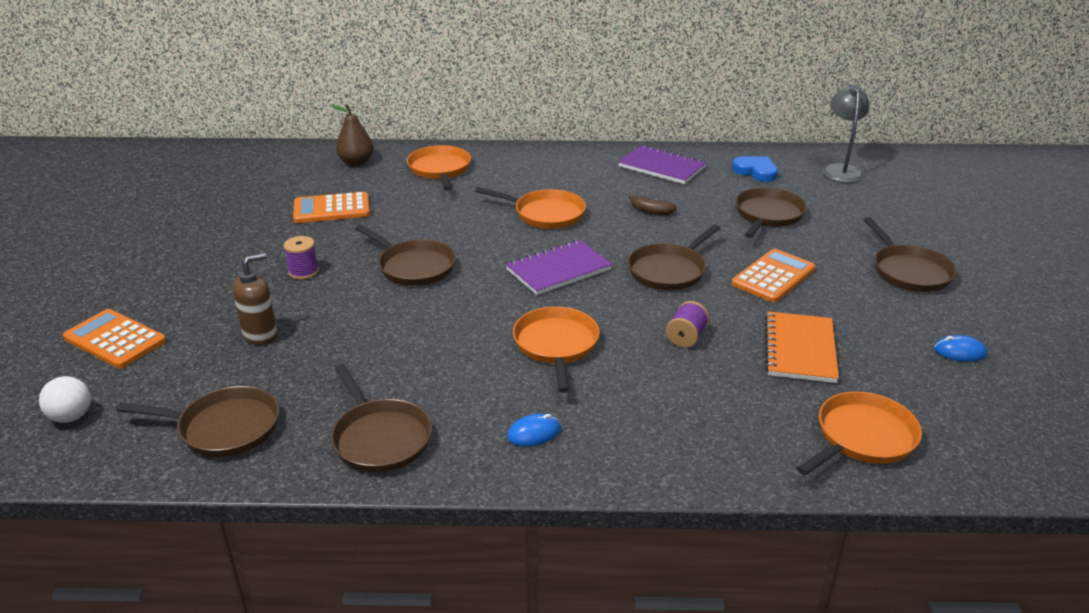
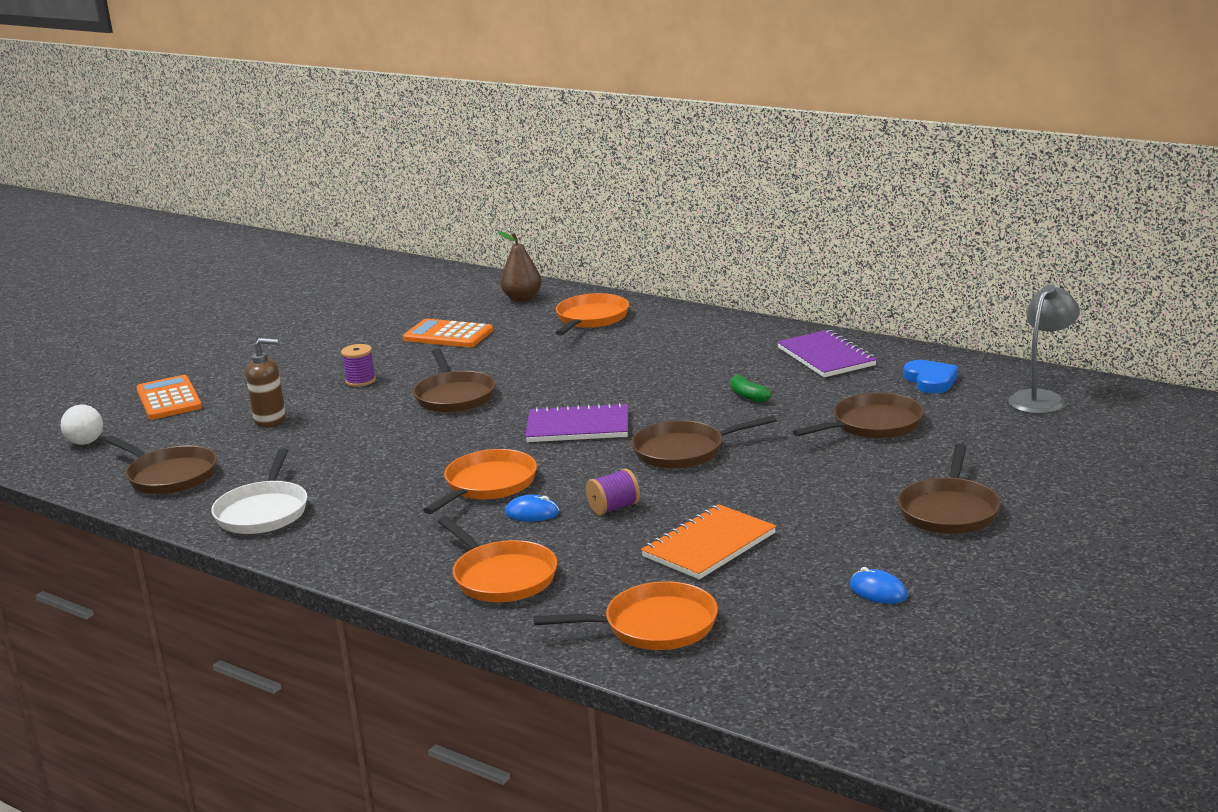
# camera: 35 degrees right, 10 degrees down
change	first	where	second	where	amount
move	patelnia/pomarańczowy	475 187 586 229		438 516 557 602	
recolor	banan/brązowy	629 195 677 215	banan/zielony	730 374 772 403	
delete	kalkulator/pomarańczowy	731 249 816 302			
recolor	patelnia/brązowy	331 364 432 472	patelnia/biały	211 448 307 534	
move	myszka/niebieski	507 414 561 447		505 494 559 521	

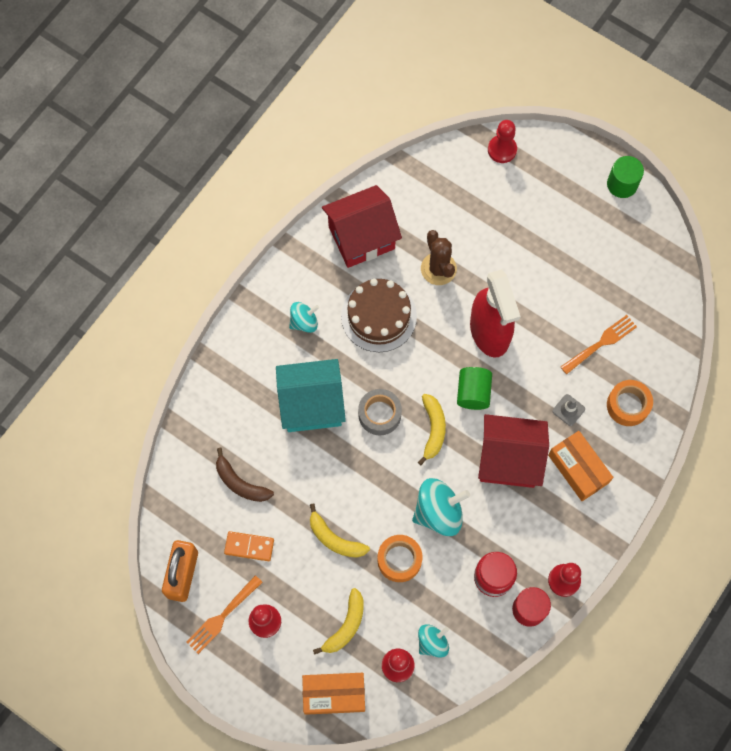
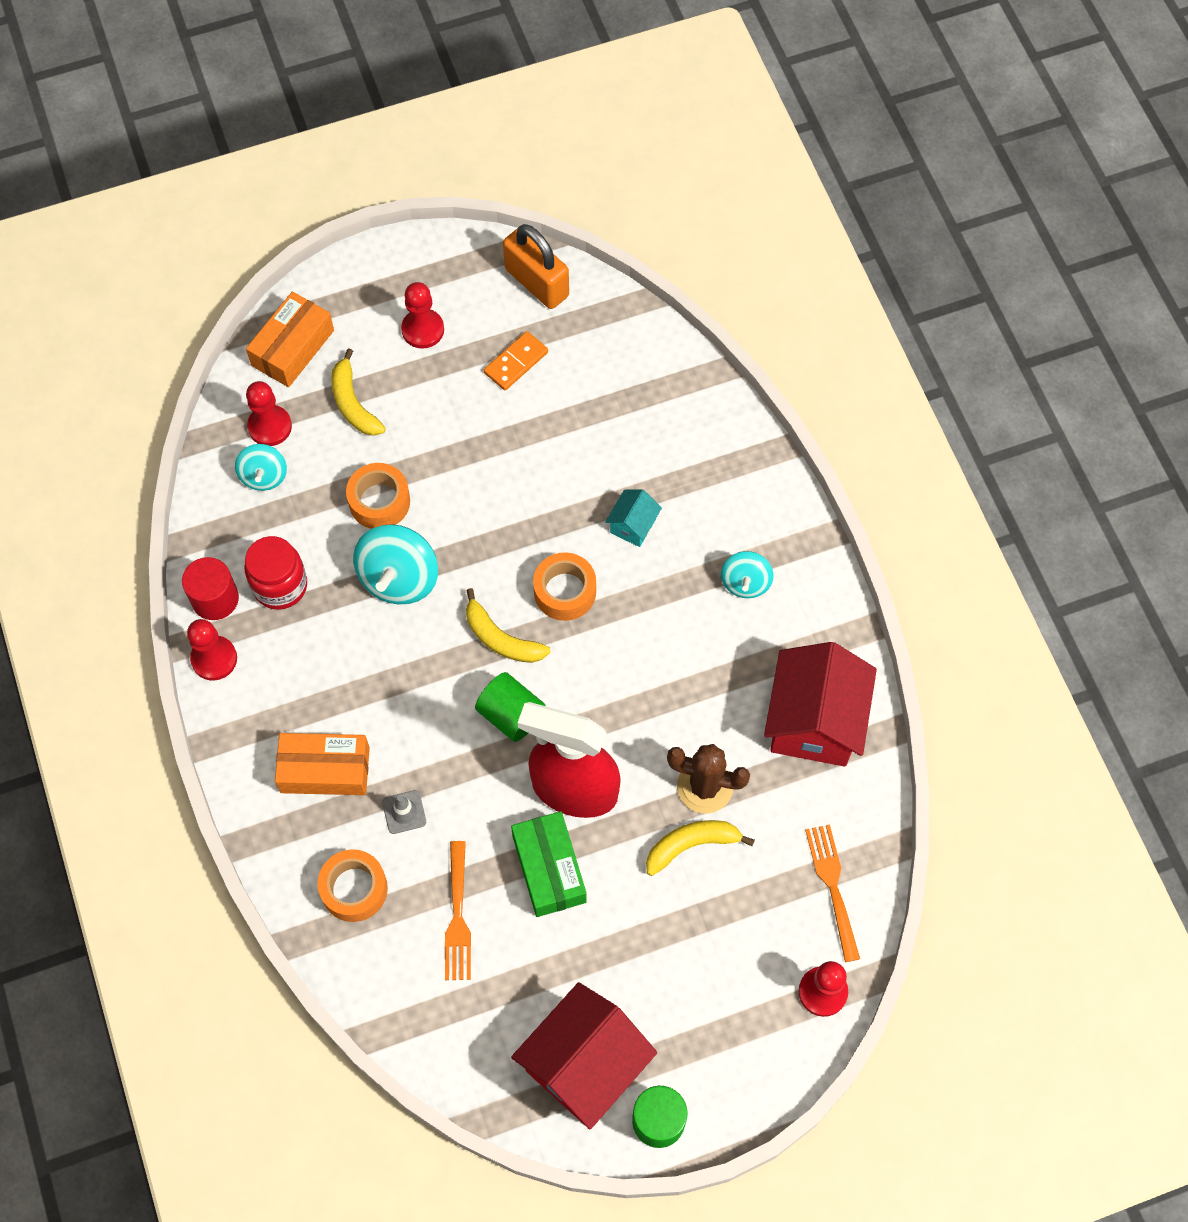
# camera: 125 degrees right, 5 degrees down
change	first	where	second	where	amount
delete	tort/brązowy	341 279 417 352			
resize	domek/turkusowy	276 359 346 432		605 489 662 547	x0.46
recolor	taśma klejąca/szary	358 389 402 435	taśma klejąca/pomarańczowy	533 552 596 621	
move	domek/czerwony	478 414 549 488		511 982 657 1130	
delete	banan/brązowy	216 448 274 502			
move	banan/żółty	310 504 370 558		646 820 755 876	
move	widelec/pomarańczowy	187 575 263 654		805 825 860 962	
insert			pudełko/zielony	511 811 587 917	

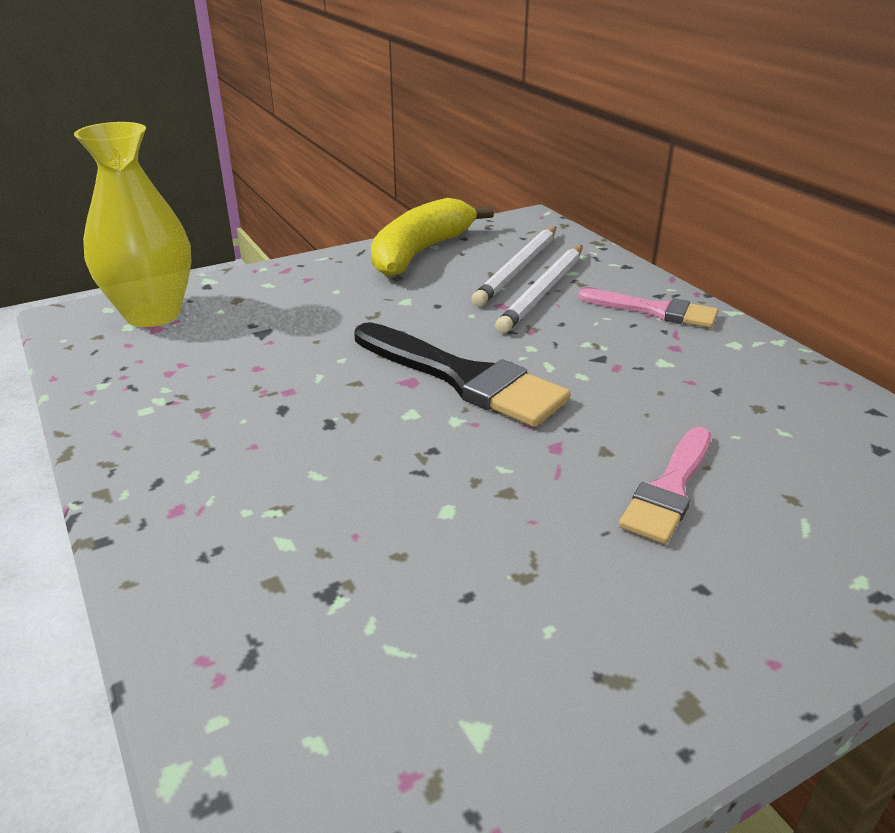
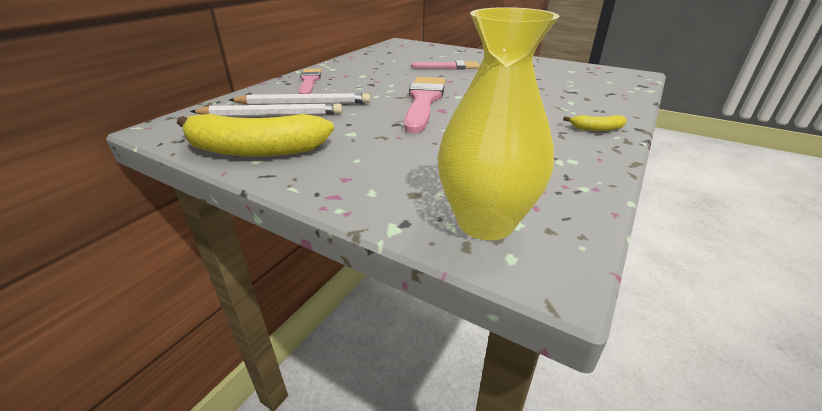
# camera: 120 degrees left, 0 degrees up
change	first	where	second	where	amount
recolor	pędzel/czarny	354 322 571 427	pędzel/różowy	404 77 445 133	
insert			banan/żółty	563 115 627 131	

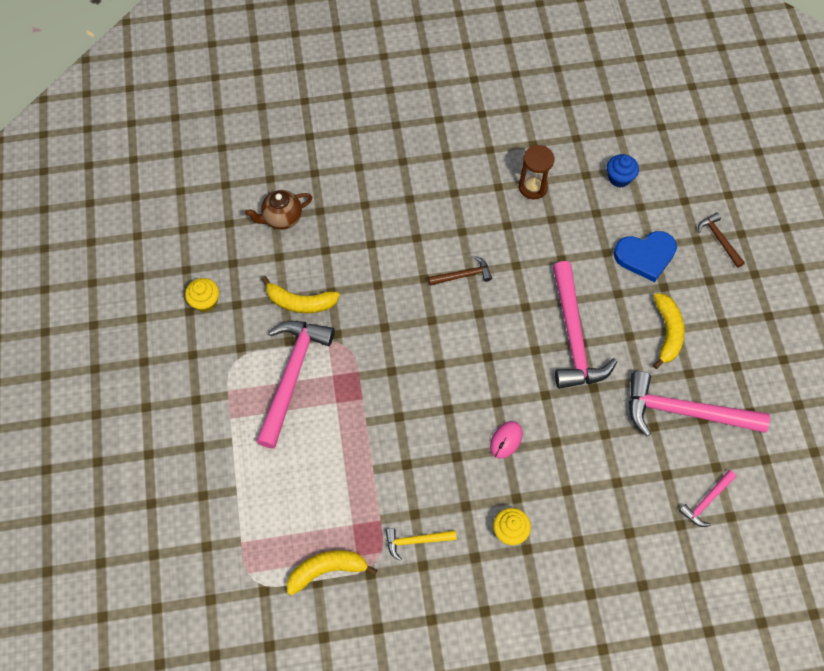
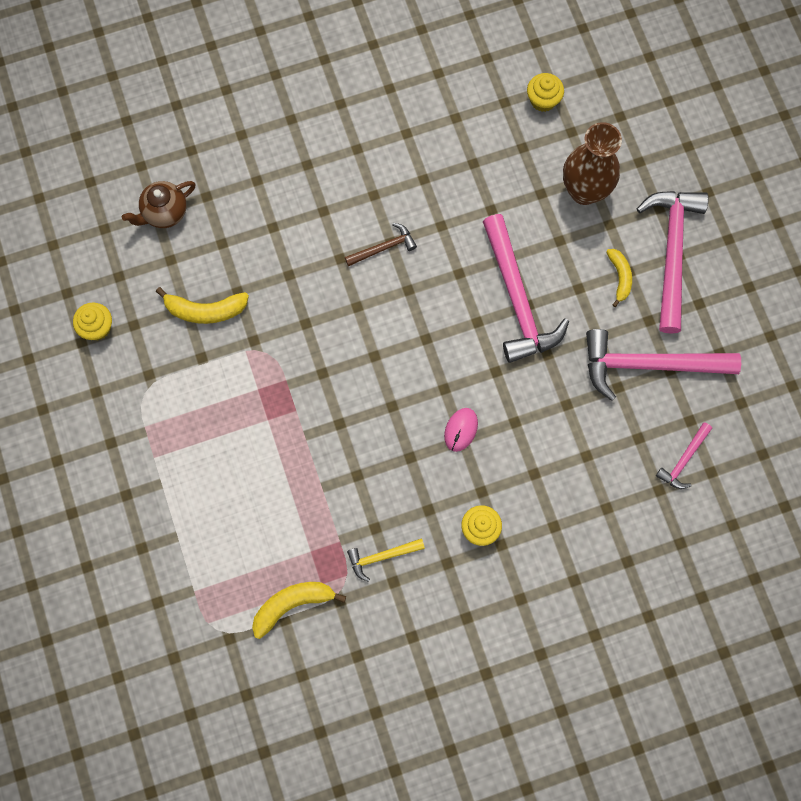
# camera: 10 degrees left, 10 degrees up
change	first	where	second	where	amount
delete	klepsydra/brązowy	519 145 554 199			
recolor	muffinka/niebieski	607 154 639 187	muffinka/żółty	527 73 564 112	
delete	młotek/brązowy	698 212 745 268			
replace	serce/niebieski	614 231 677 282	wazon/brązowy	563 122 622 205	
resize	banan/żółty	653 293 685 369		606 249 632 307	x0.66
move	młotek/różowy	256 321 335 448		637 191 709 334	

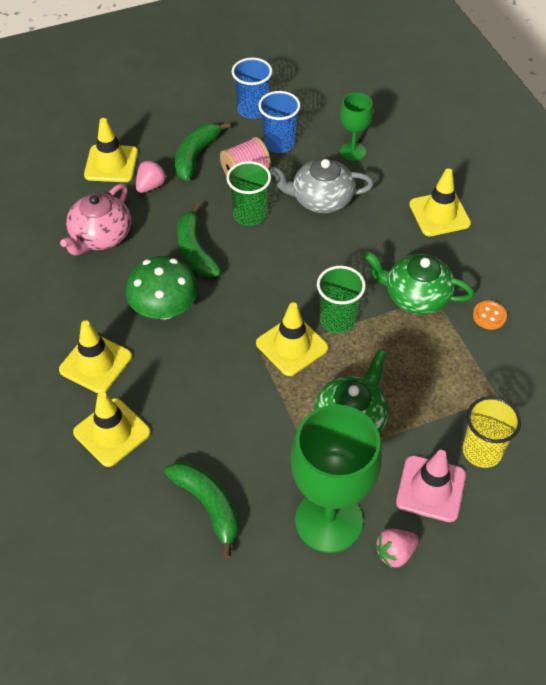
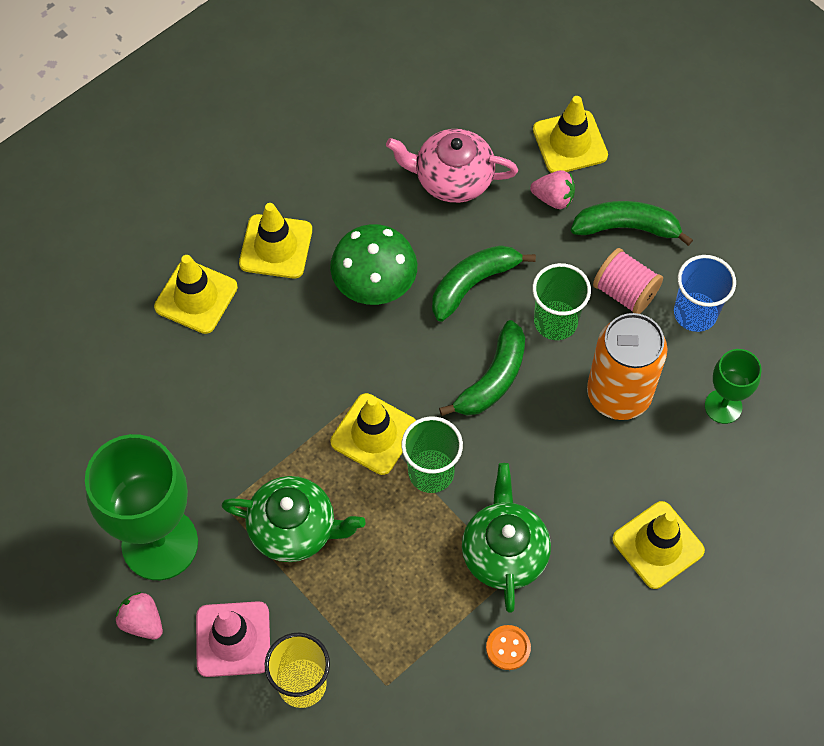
# camera: 70 degrees right, 10 degrees up
change	first	where	second	where	amount
delete	szklanka/niebieski	232 58 272 119			
replace	imbryk/szary	269 158 374 213	puszka/pomarańczowy	587 313 668 420	
move	banan/zielony	165 462 239 558		439 320 525 416	

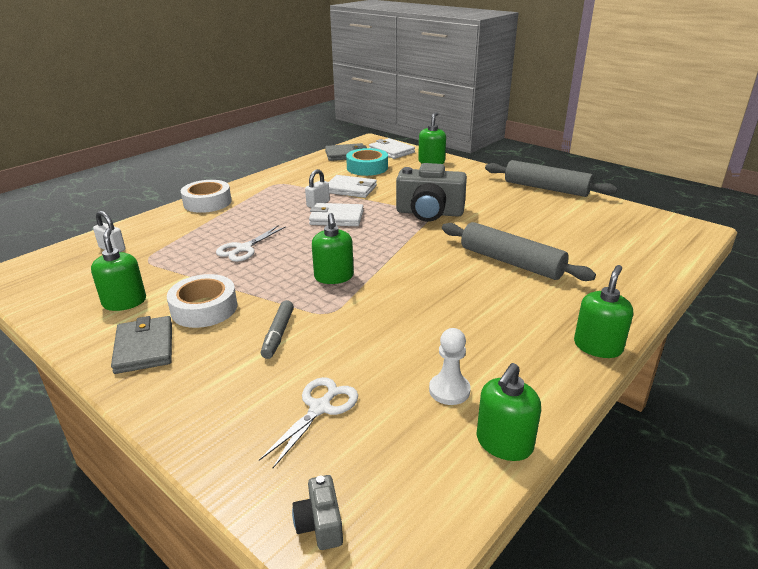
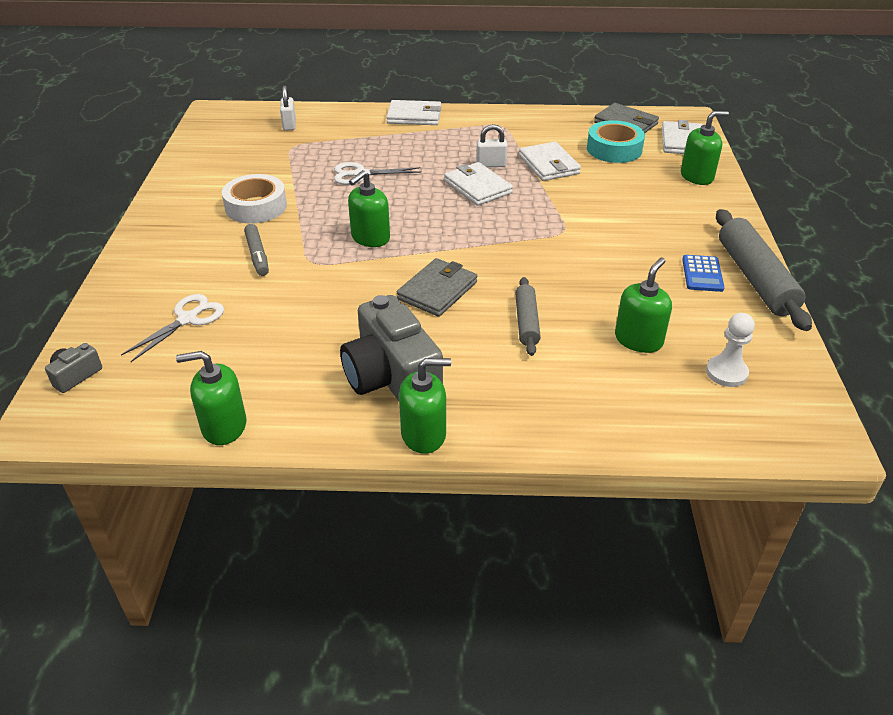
# camera: 50 degrees right, 10 degrees up
change	first	where	second	where	amount
move	aparat fotograficzny/szary	396 163 467 222		340 295 443 401	
replace	taśma klejąca/biały	181 180 231 213	portfel/biały	386 100 441 125	
resize	wałek do ciasta/szary	442 222 596 281		515 277 541 356	x0.56
move	dozownik mydła/zielony	91 228 146 311		615 257 672 353	
rotate	flamaster/szary	261 300 294 359		244 224 269 276	75 degrees counterclockwise
move	portfel/szary	111 316 172 374		397 258 477 317	
move	pionek/biały	429 328 471 405		706 313 755 387	
rotate	nożyczki/biały	259 377 358 468		121 294 224 362	45 degrees counterclockwise
insert			kalkulator/niebieski	682 255 725 292	

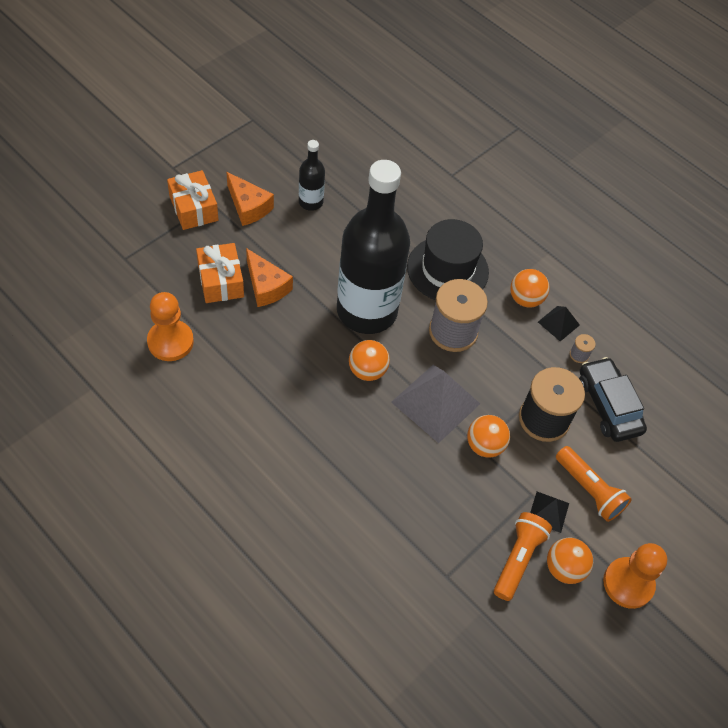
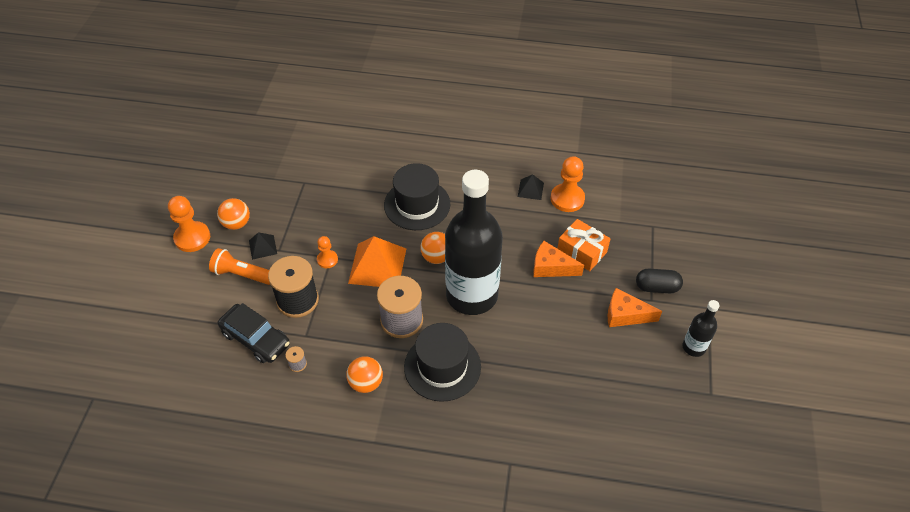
# camera: 150 degrees right, 5 degrees down
change	first	where	second	where	amount
move	butelka/czarny	299 140 325 211		683 300 720 357	
replace	prezent/pomarańczowy	167 170 219 230	kapsułka/czarny	636 269 683 293	
move	piramida/czarny	538 306 580 341		518 174 544 200	
recolor	piramida/szary	391 365 480 443	piramida/pomarańczowy	348 236 406 287	
replace	piłka/pomarańczowy	467 415 510 458	pionek/pomarańczowy	317 236 338 268	
delete	latarka/pomarańczowy	494 512 552 601			
insert			kapelusz/czarny	384 163 450 230	

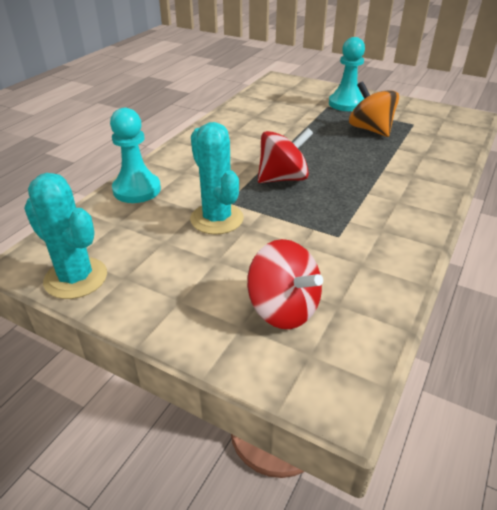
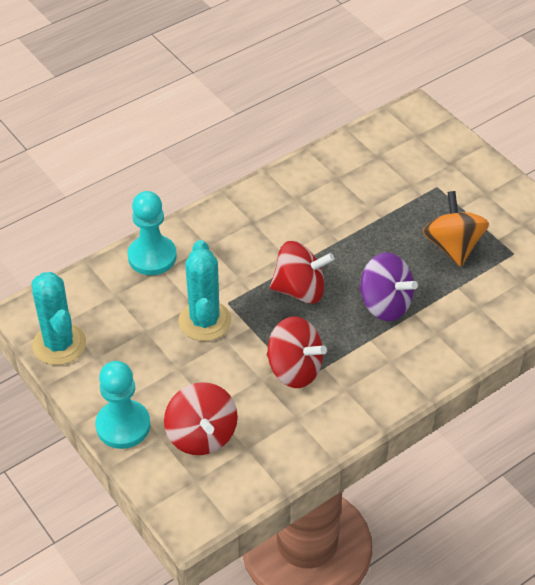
# camera: 25 degrees right, 10 degrees up
change	first	where	second	where	amount
move	pionek/turkusowy	329 37 365 111		95 361 150 449	
insert			bączek/fioletowy	359 252 418 321	
insert			bączek/czerwony	267 316 327 388	

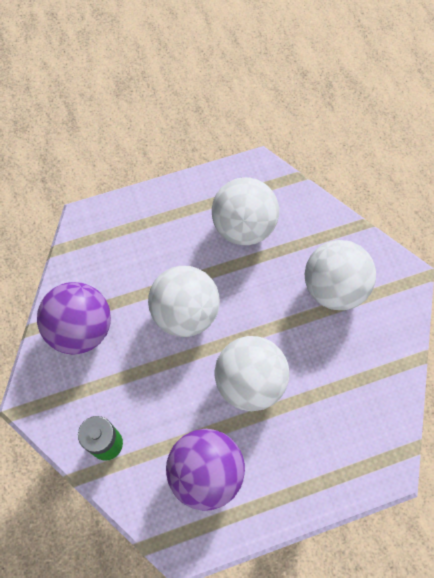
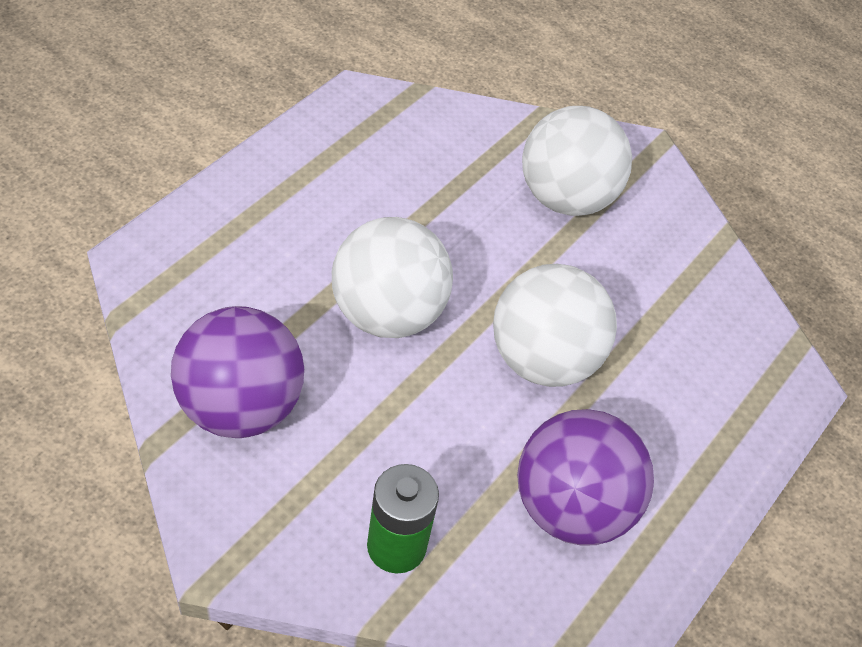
# camera: 40 degrees left, 15 degrees down
change	first	where	second	where	amount
delete	piłka/biały	212 177 279 245			

